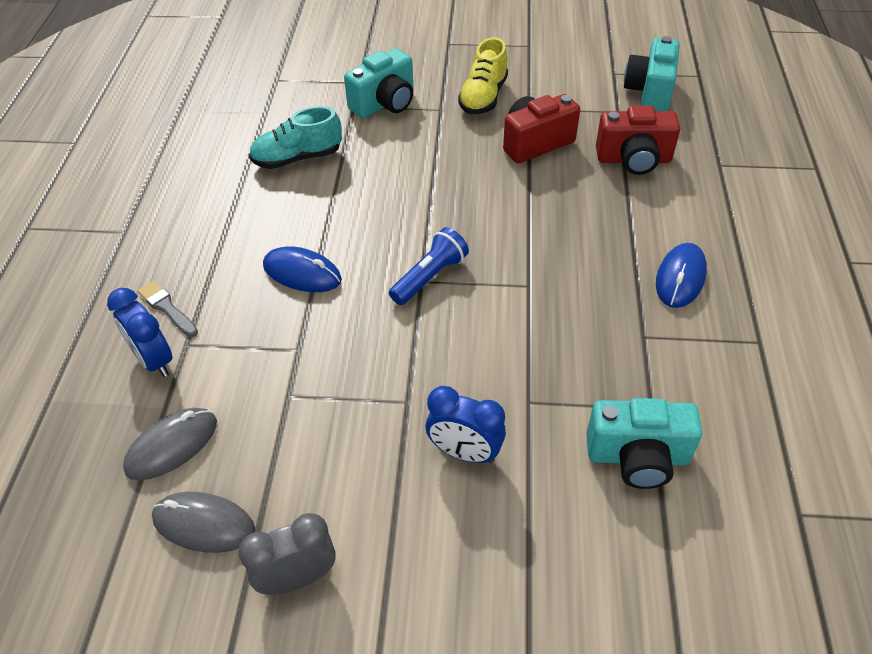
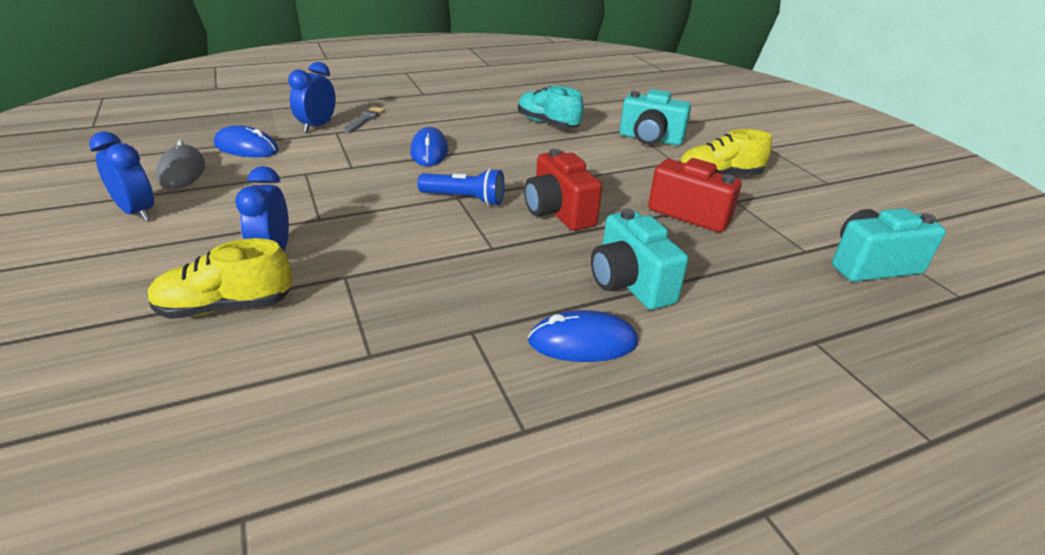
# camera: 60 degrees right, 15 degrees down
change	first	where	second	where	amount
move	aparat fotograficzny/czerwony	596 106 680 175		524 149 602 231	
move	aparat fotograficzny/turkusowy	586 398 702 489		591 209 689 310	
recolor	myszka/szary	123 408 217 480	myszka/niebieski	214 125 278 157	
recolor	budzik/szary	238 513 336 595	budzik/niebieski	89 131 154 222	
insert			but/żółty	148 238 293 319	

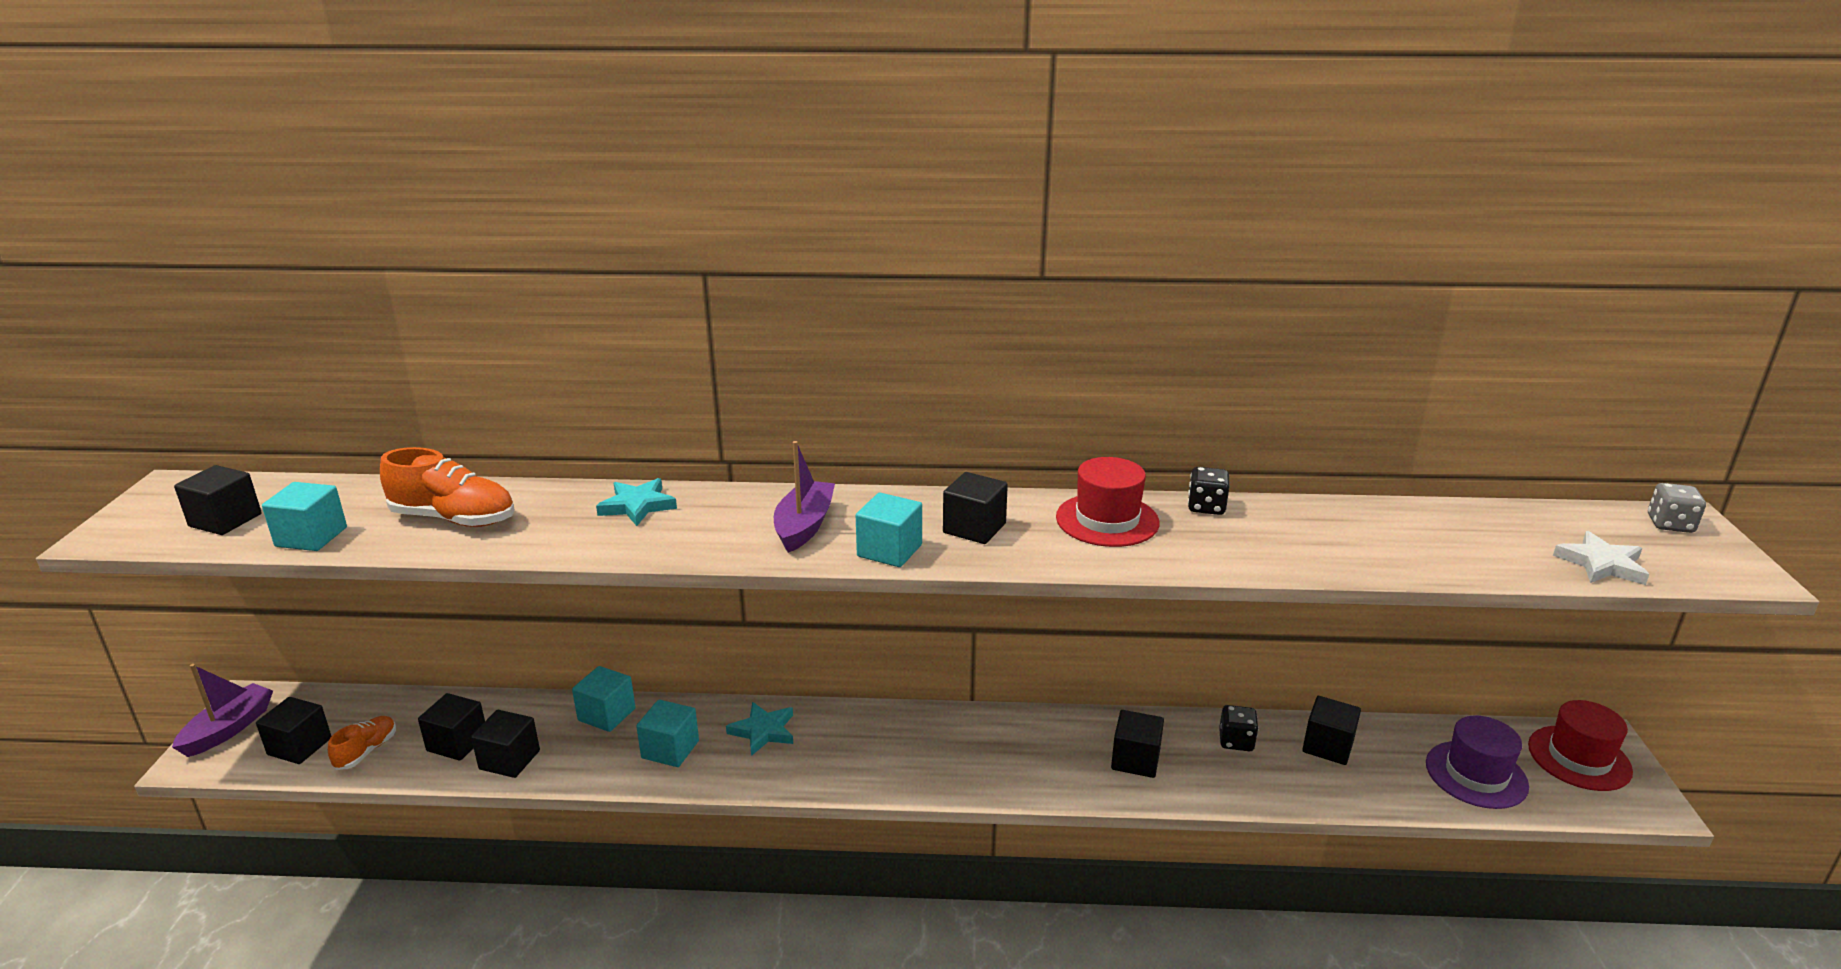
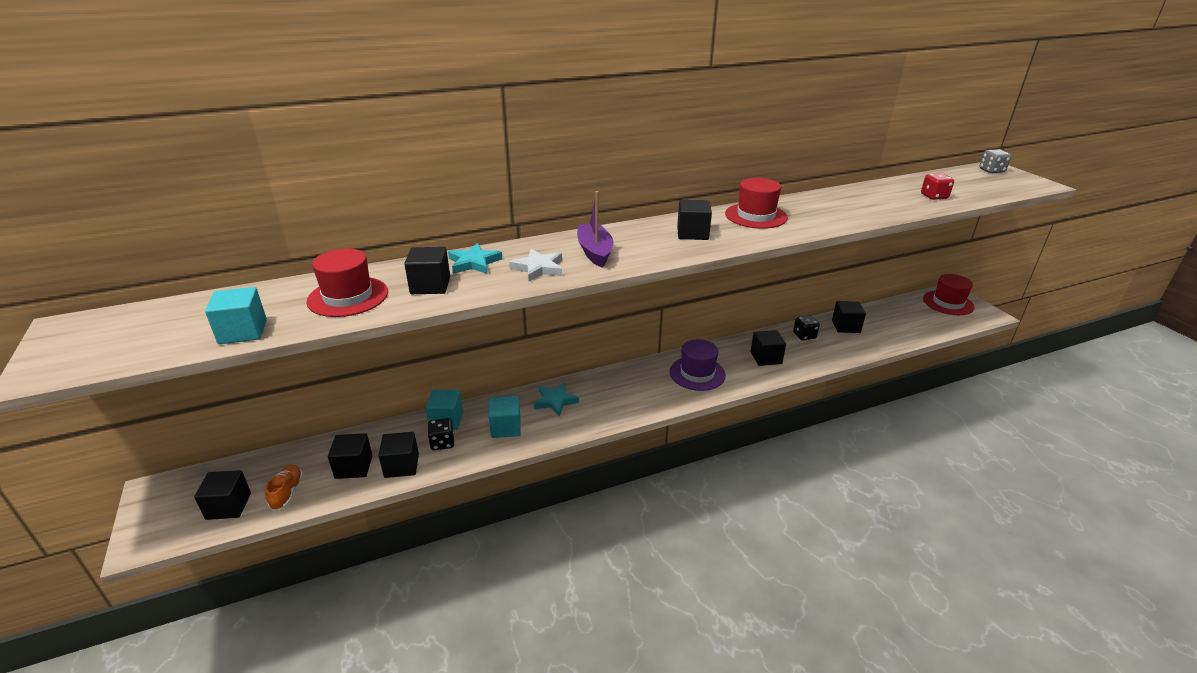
# camera: 25 degrees left, 5 degrees up
change	first	where	second	where	amount
replace	but/pomarańczowy	380 447 515 527	kapelusz/czerwony	307 249 388 317	
move	sześcian/czarny	174 465 262 535		404 247 450 294	
move	kostka do gry/czarny	1188 467 1229 515		428 418 454 450	
delete	sześcian/turkusowy	856 492 922 567			
move	gwiazda/biały	1553 531 1649 585		509 249 562 282	
delete	łódka/fioletowy	172 664 273 757			
move	kapelusz/fioletowy	1426 715 1529 809		670 339 726 391	
insert			kostka do gry/czerwony	921 173 954 200	

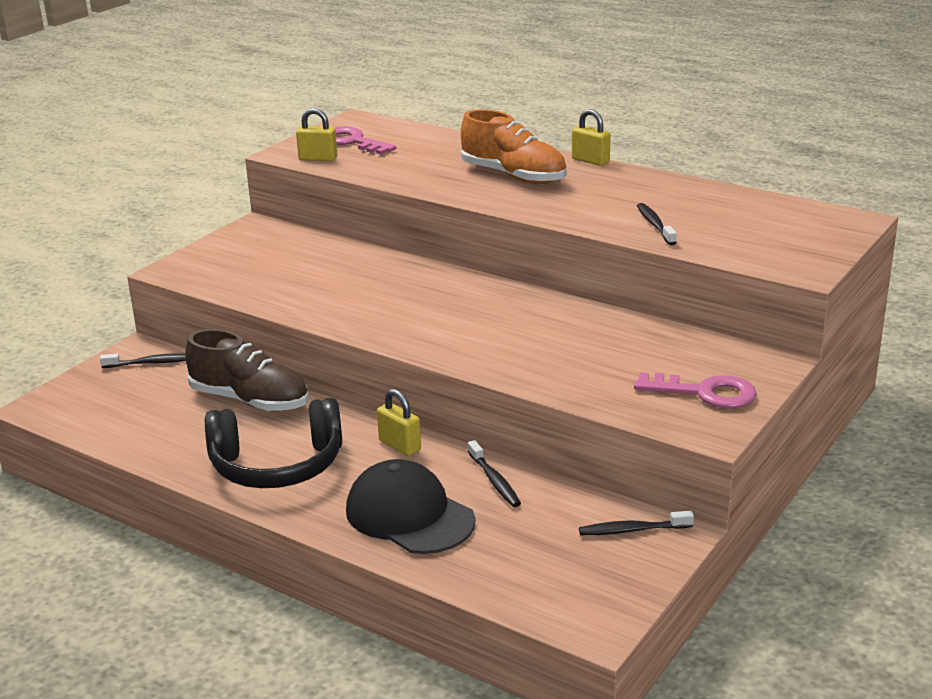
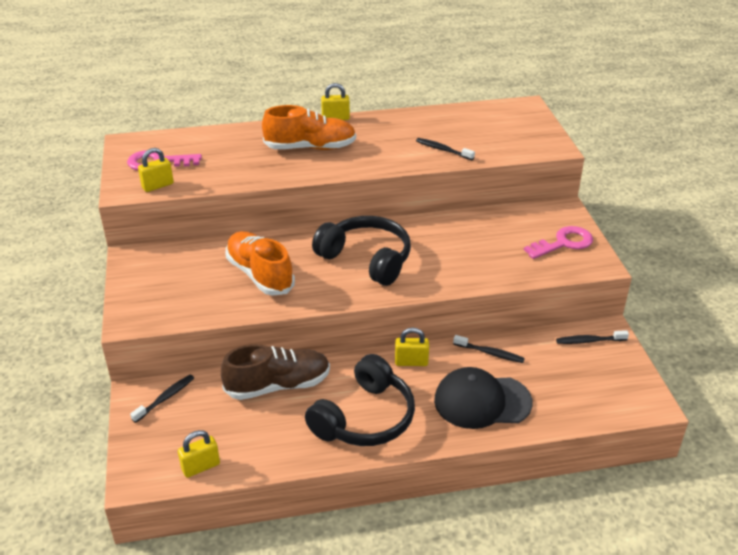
# camera: 45 degrees left, 10 degrees up
change	first	where	second	where	amount
rotate	szczoteczka do zębów/czarny	579 511 694 535		556 330 629 344	45 degrees clockwise
insert			słuchawki/czarny	312 216 411 286	
insert			but/pomarańczowy	225 231 295 296	
insert			kłódka/żółty	178 430 220 478	

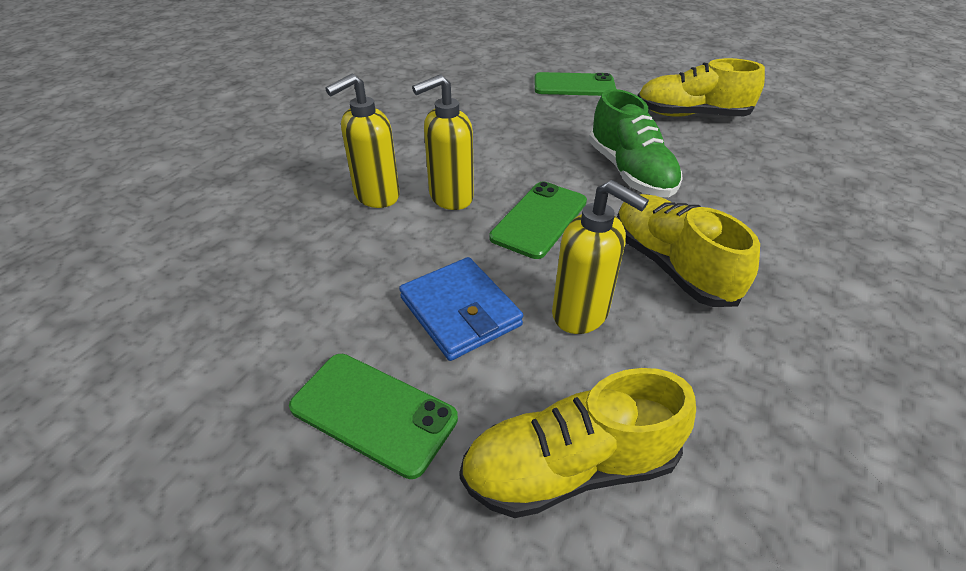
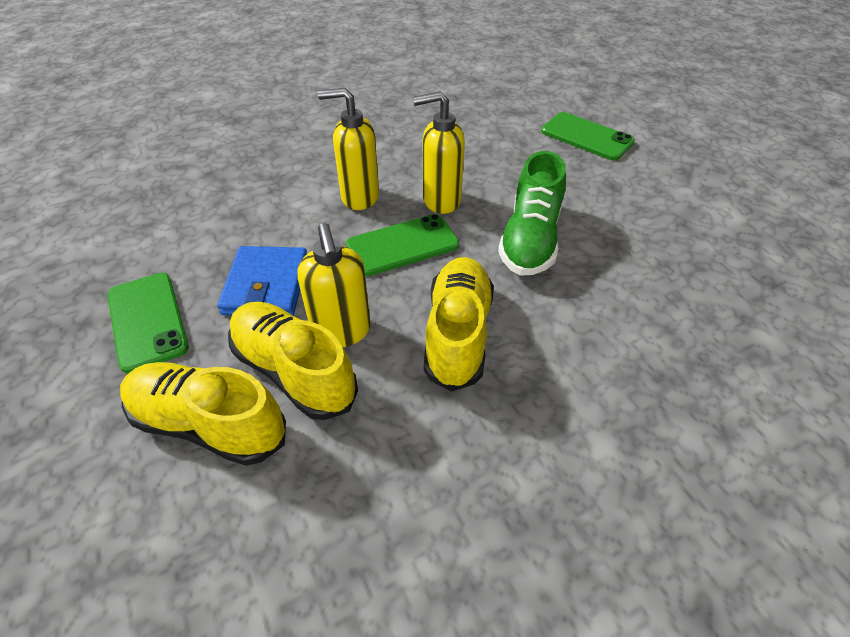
# camera: 35 degrees right, 5 degrees up
change	first	where	second	where	amount
move	but/żółty	638 58 765 117		228 302 358 420	
move	dozownik mydła/żółty	325 74 400 208		413 91 465 214	

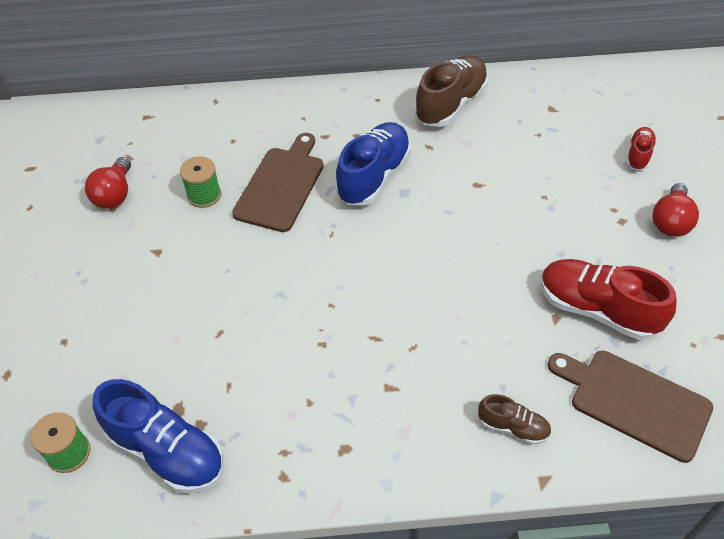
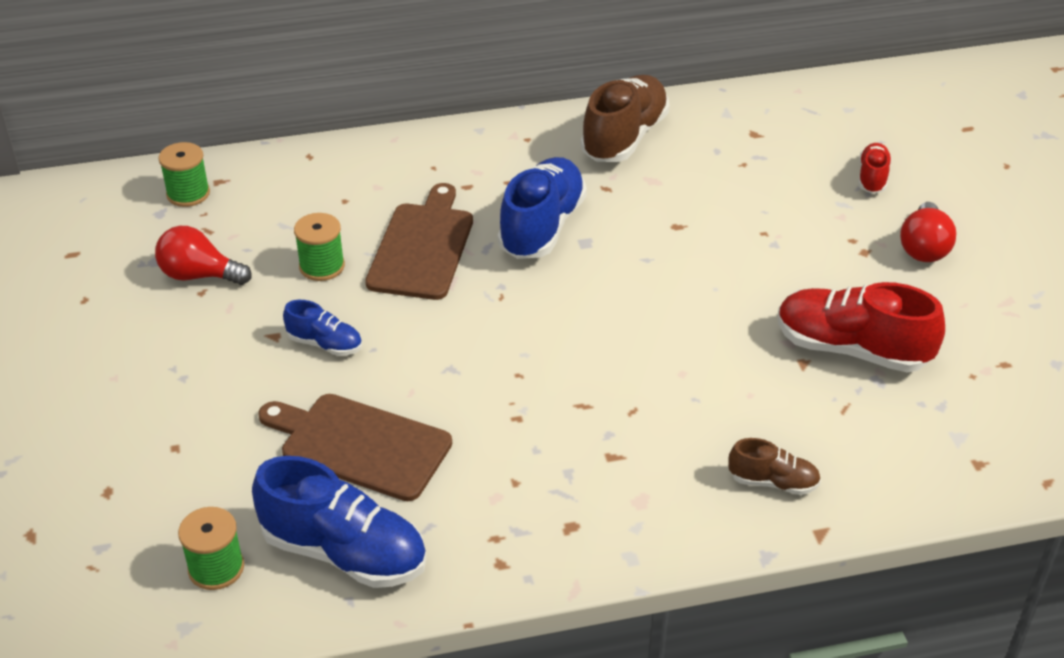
# camera: 10 degrees left, 10 degrees down
change	first	where	second	where	amount
rotate	żarówka/czerwony	85 157 131 209		155 226 252 285	105 degrees clockwise
move	deska do krojenia/brązowy	547 351 713 463		258 394 452 501	
insert			szpulka/zielony	158 142 210 207	
insert			but/niebieski	283 300 362 356	

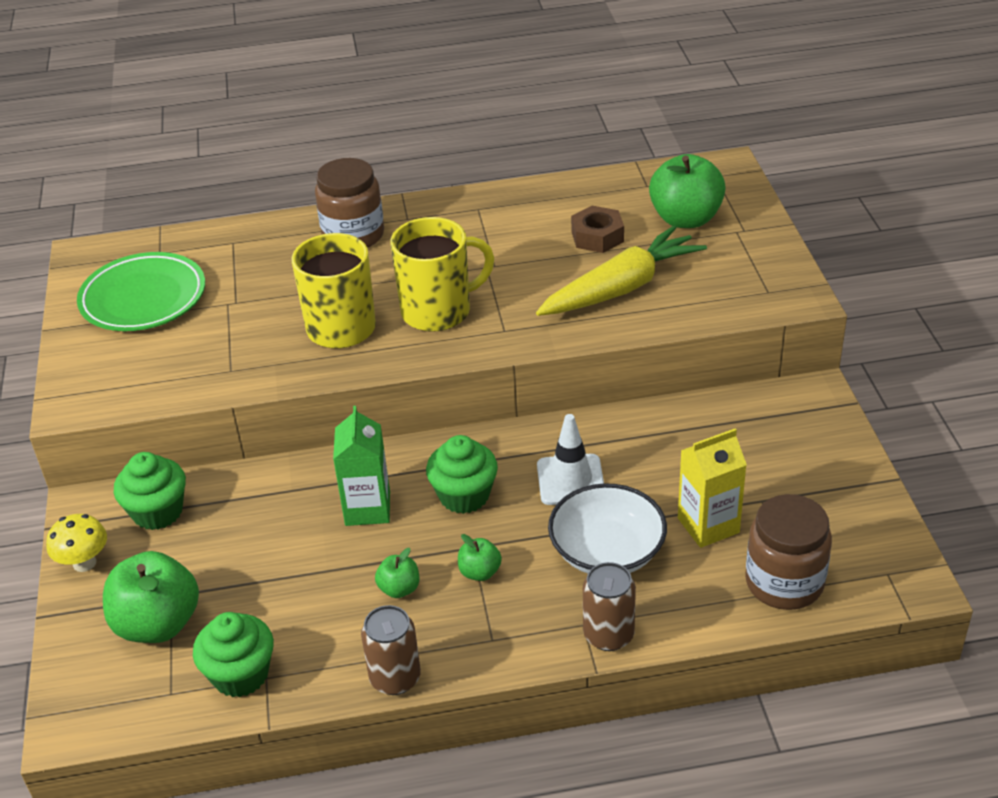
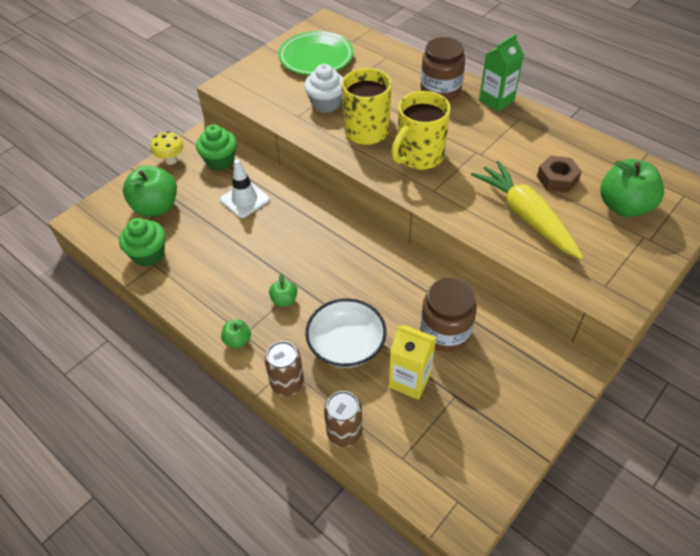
# camera: 50 degrees right, 10 degrees up
change	first	where	second	where	amount
rotate	kubek/żółty	390 217 495 332		391 91 451 170	105 degrees clockwise
rotate	marchewka/żółty	536 225 707 316		471 160 583 259	135 degrees counterclockwise
move	karton mleka/zielony	333 406 390 526		479 34 524 112	
move	pachołek/biały	537 414 604 505		220 159 270 218	
delete	muffinka/zielony	426 435 498 514			
move	słoik/brązowy	745 494 832 610		420 278 477 352	
move	jabłko/zielony	375 548 419 598		221 320 251 348	
move	puszka/brązowy	361 605 421 695		324 391 362 447	
insert			muffinka/biały	304 64 343 113	

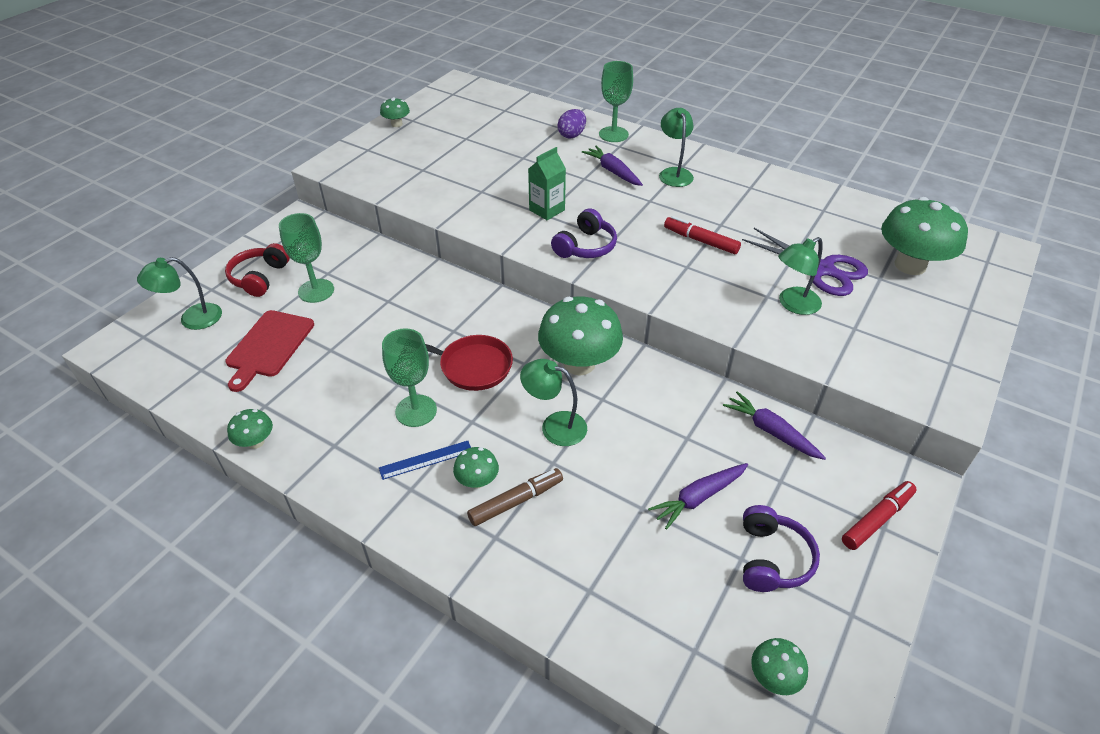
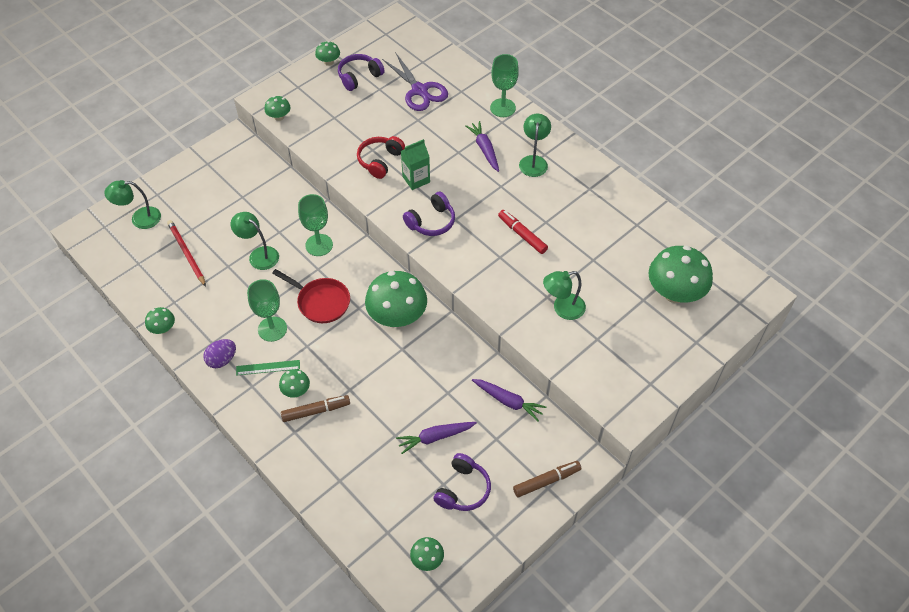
# camera: 15 degrees right, 10 degrees up
change	first	where	second	where	amount
move	jajko/fioletowy	557 109 586 138		203 339 236 368	
move	kielich/zielony	279 213 334 303		298 194 333 256	
move	nożyczki/fioletowy	742 228 868 296		382 52 448 111	
move	słuchawki/czerwony	225 243 290 297		357 136 405 179	
replace	deska do krojenia/czerwony	225 310 314 392	ołówek/czerwony	167 220 206 287	
move	lampka/zielony	520 359 587 446		230 212 279 270	
rotate	marchewka/fioletowy	723 391 826 460		472 379 547 421	150 degrees clockwise
recolor	linijka/niebieski	379 441 471 480	linijka/zielony	236 360 300 376	
recolor	flamaster/czerwony	842 481 917 550	flamaster/brązowy	513 461 581 497	
insert			słuchawki/fioletowy	338 54 385 91	
insert			grzyb/zielony	264 96 291 121	

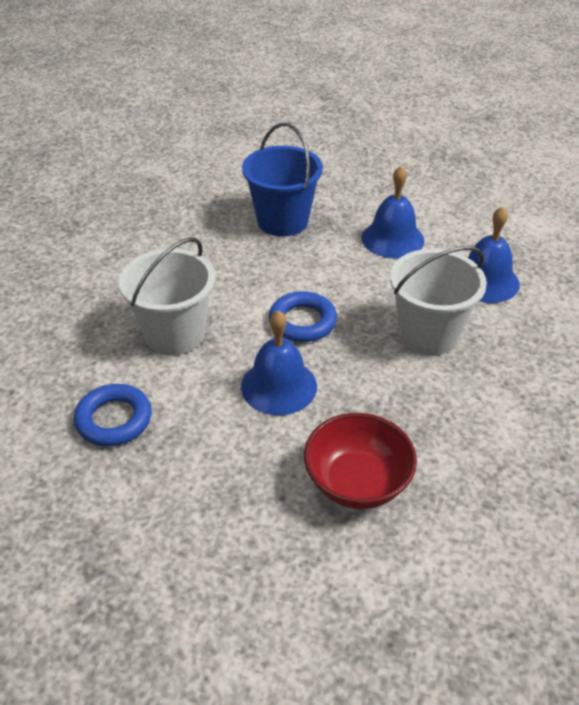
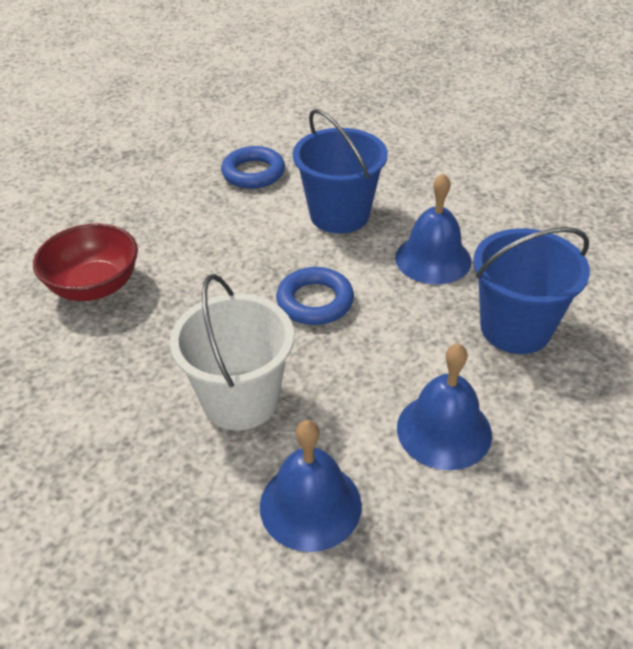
# camera: 110 degrees right, 0 degrees up
change	first	where	second	where	amount
recolor	wiadro/biały	119 237 215 355	wiadro/niebieski	293 109 388 234	
move	dzwonek/niebieski	241 310 317 415		395 173 471 284	

